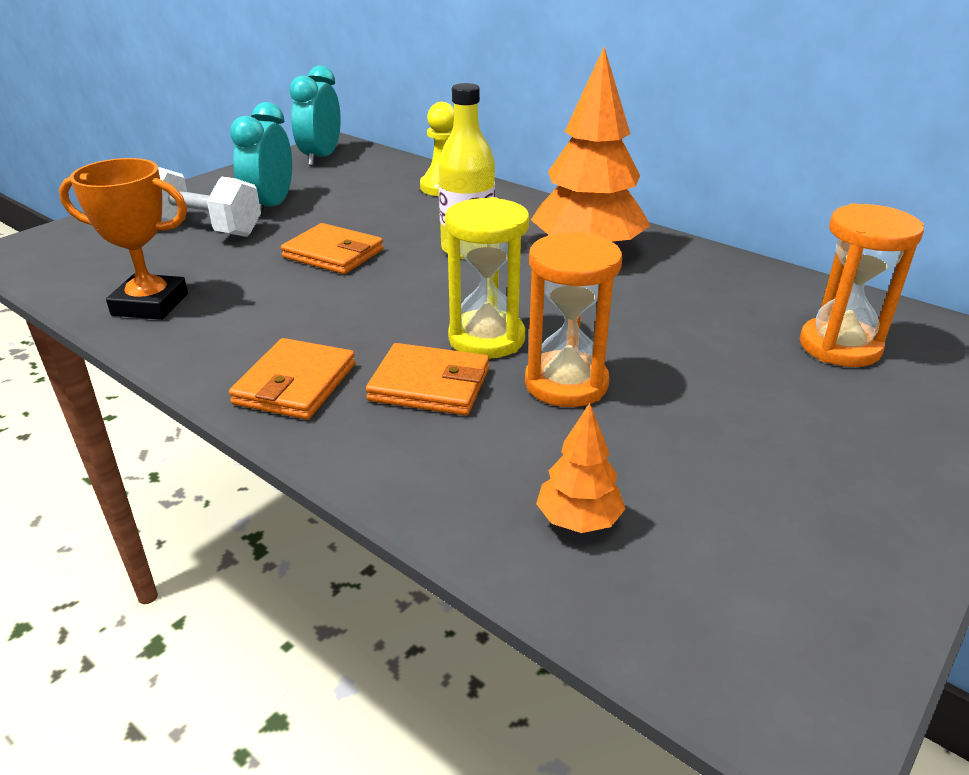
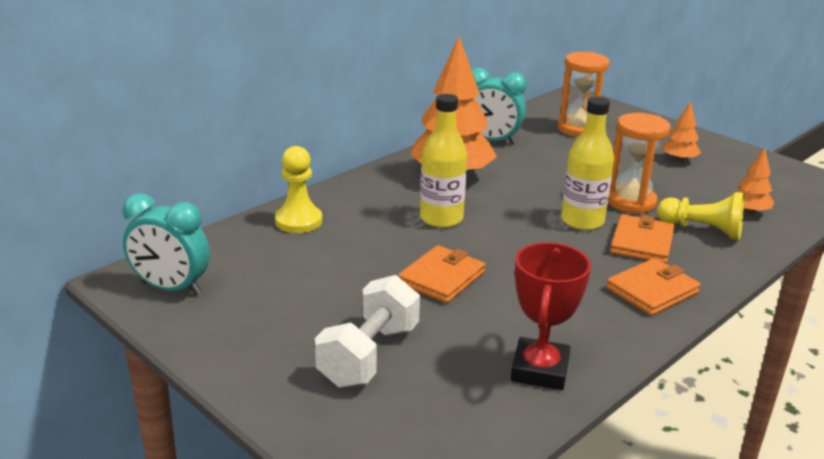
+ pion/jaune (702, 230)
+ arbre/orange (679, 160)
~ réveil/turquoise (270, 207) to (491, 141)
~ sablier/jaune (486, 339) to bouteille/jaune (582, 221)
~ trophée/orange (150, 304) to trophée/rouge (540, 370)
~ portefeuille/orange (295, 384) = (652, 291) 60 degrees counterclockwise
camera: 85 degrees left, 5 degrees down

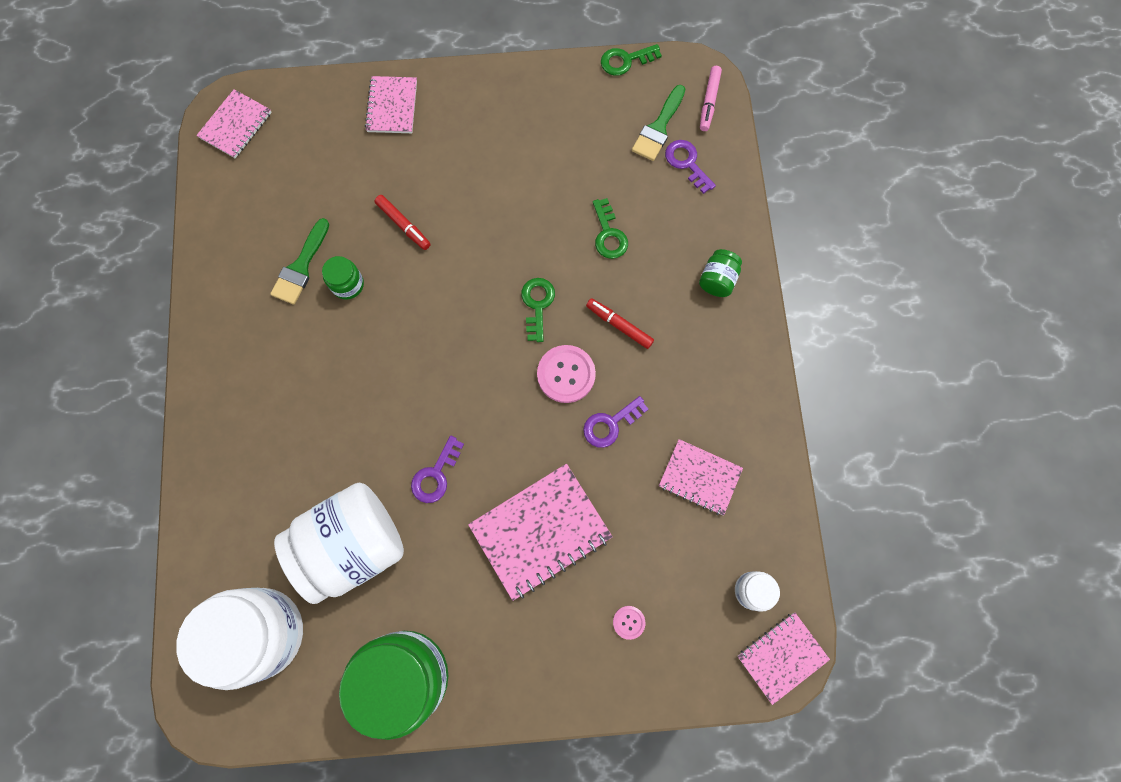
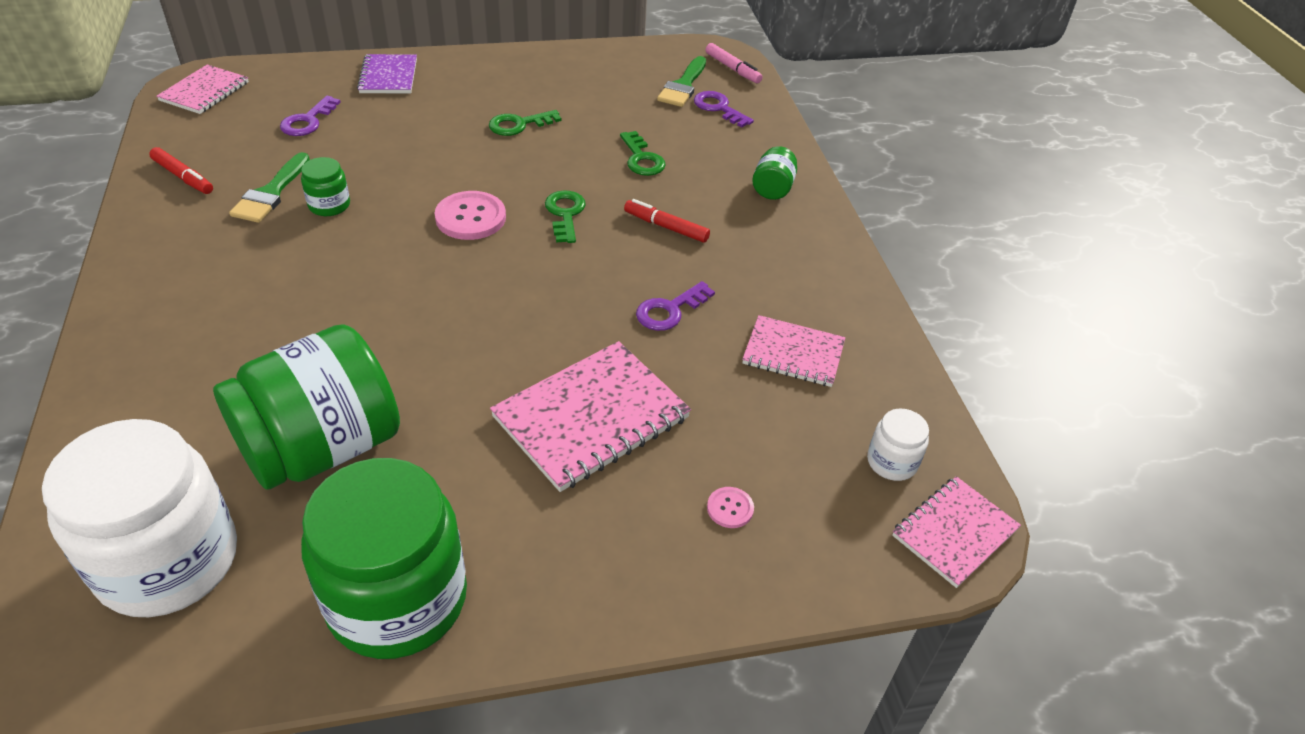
~ feutre/rouge (403, 225) to (183, 177)
~ clé/violet (436, 474) to (308, 121)
~ bouton/rose (566, 374) to (470, 217)
~ clé/vert (625, 60) to (519, 125)
~ bocal/blanc (353, 544) to bocal/vert (322, 447)
~ carnet/rose (392, 106) to carnet/violet (388, 76)
~ feutre/rose (709, 102) = (732, 69) 45 degrees counterclockwise
camera: 10 degrees left, 30 degrees down

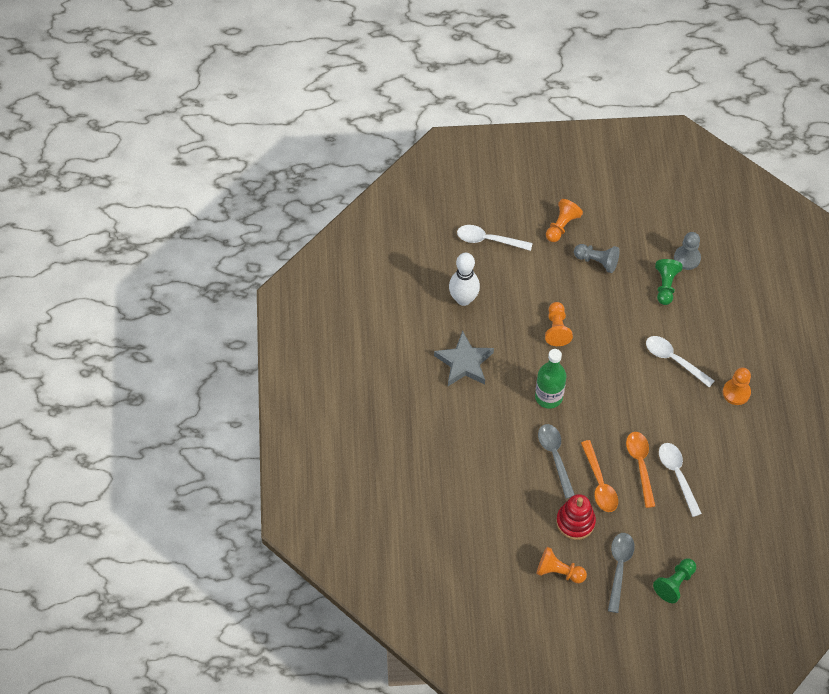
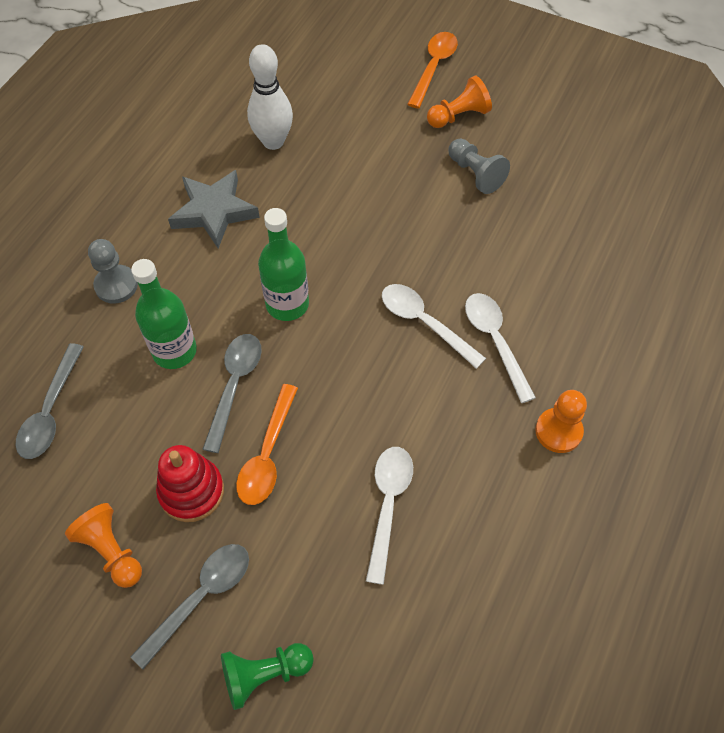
- pion/orange (557, 329)
- pion/vert (665, 286)
+ cuillère/gris (51, 411)
+ bouteille/vert (174, 351)
~ cuillère/blanc (488, 240) to (424, 323)
~ cuillère/orange (640, 465) to (433, 67)
~ pion/gris (687, 258) to (116, 285)
camera: 30 degrees right, 0 degrees up

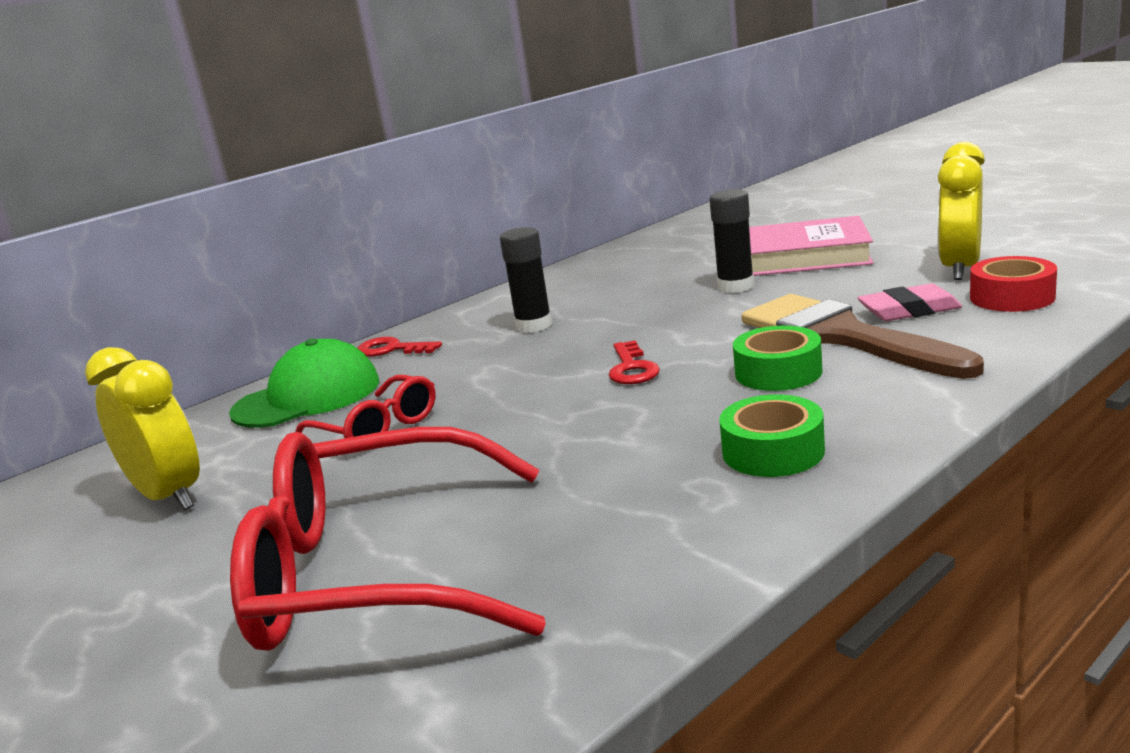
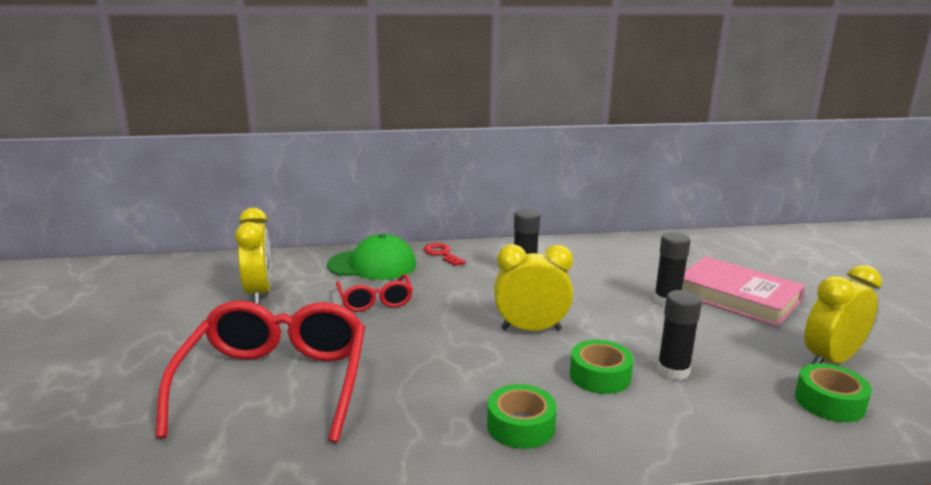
- gomme/rose (909, 310)
~ clé/rouge (632, 368) to réveil/jaune (531, 329)
~ pinceau/marron (841, 336) to bâton de colle/noir (673, 371)
~ ruban adhésif/rouge (1012, 297) to ruban adhésif/vert (829, 402)
~ lunettes/rouge (377, 572) = (275, 383) 60 degrees clockwise
camera: 30 degrees right, 0 degrees up

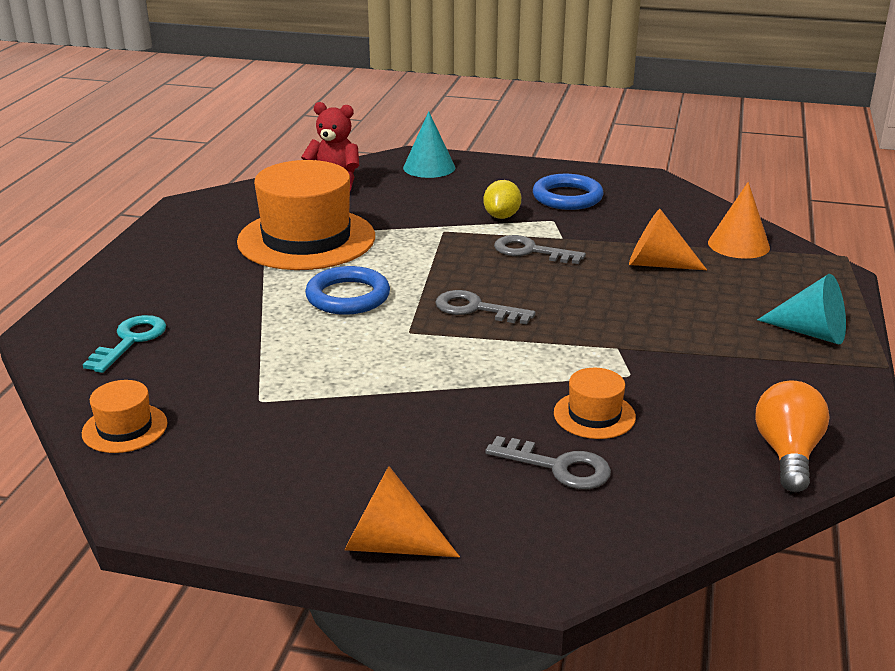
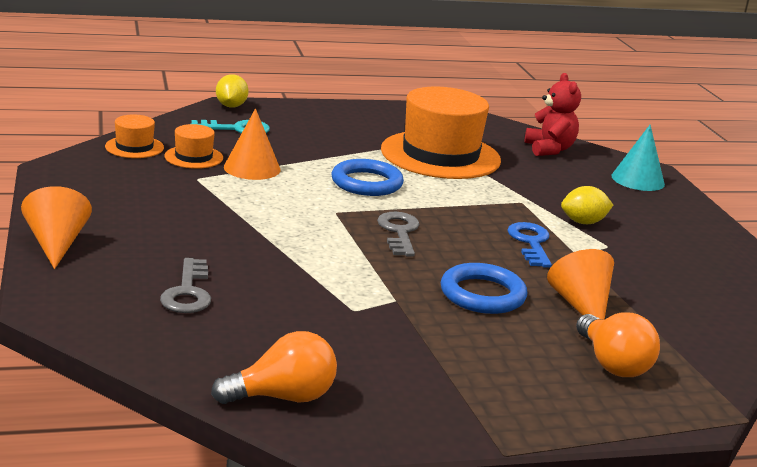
- cône/turquoise (811, 332)
+ citron/jaune (231, 106)
+ ampoule/orange (612, 364)
~ anneau/bleu (567, 197) to (482, 294)
~ chapeau/orange (594, 415) to (193, 157)
~ cône/orange (738, 245) to (252, 168)
~ clé/gris (531, 251) to clé/bleu (530, 243)
camera: 60 degrees right, 5 degrees down

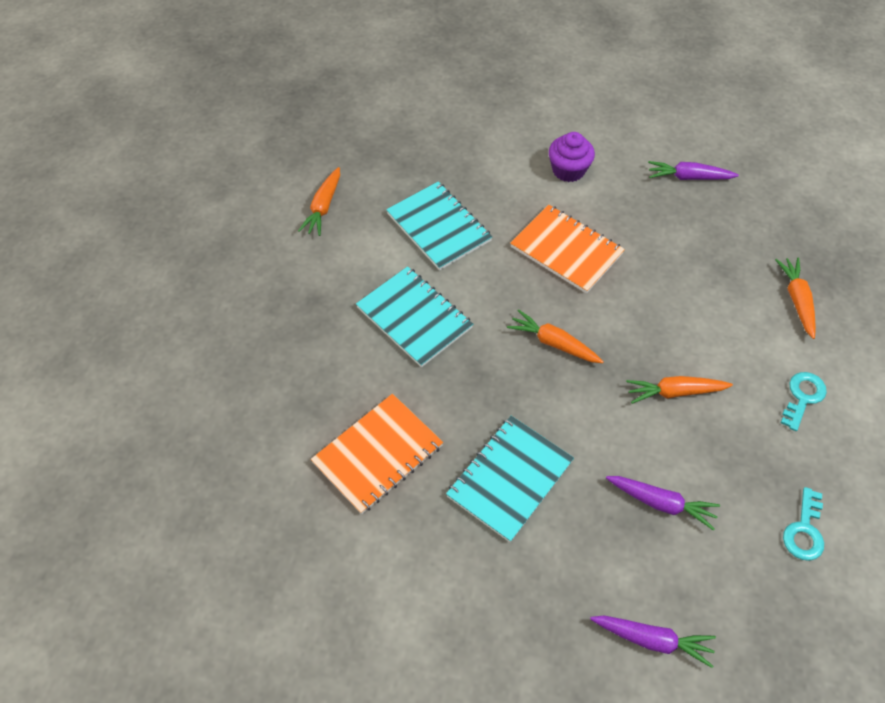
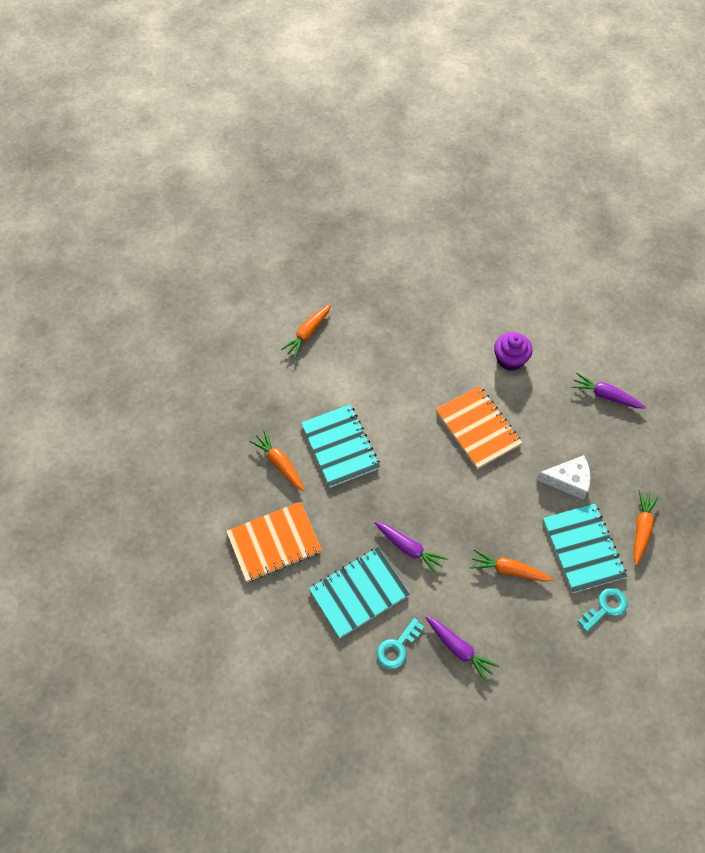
+ fromage/blanc (568, 480)
~ carnet/turquoise (438, 227) to (583, 548)
~ carotte/orange (553, 343) to (279, 463)
~ carotte/violet (652, 640) to (409, 548)
~ clé/turquoise (804, 530) to (397, 647)
camera: 20 degrees right, 5 degrees up

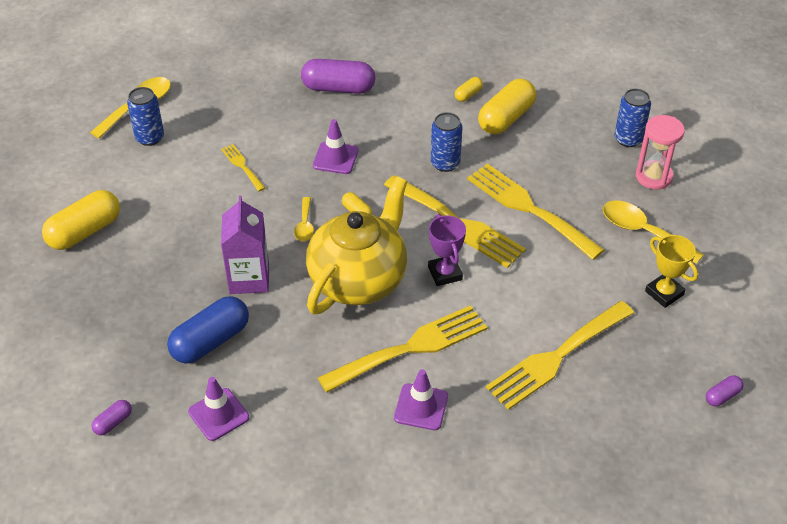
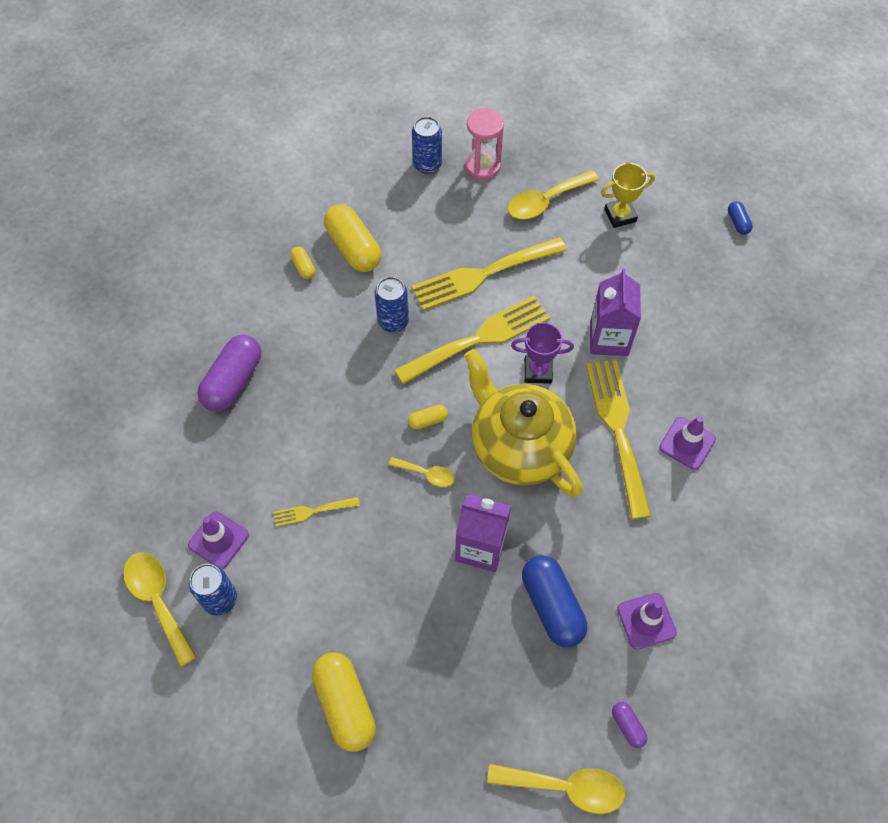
- fourchette/jaune (556, 357)
+ cuillère/jaune (566, 787)
+ brique de lait/violet (609, 339)
~ cône de chantier/violet (335, 158) to (218, 540)
~ gélule/violet (722, 396) to gélule/bleu (737, 222)
camera: 70 degrees left, 15 degrees up

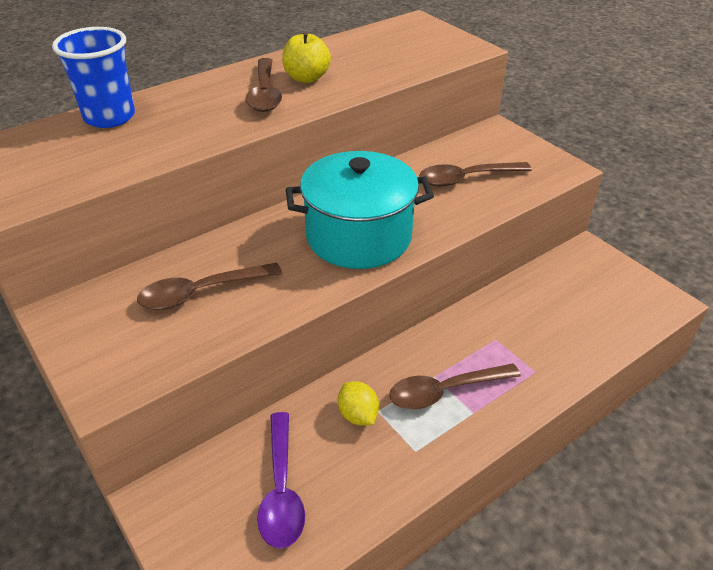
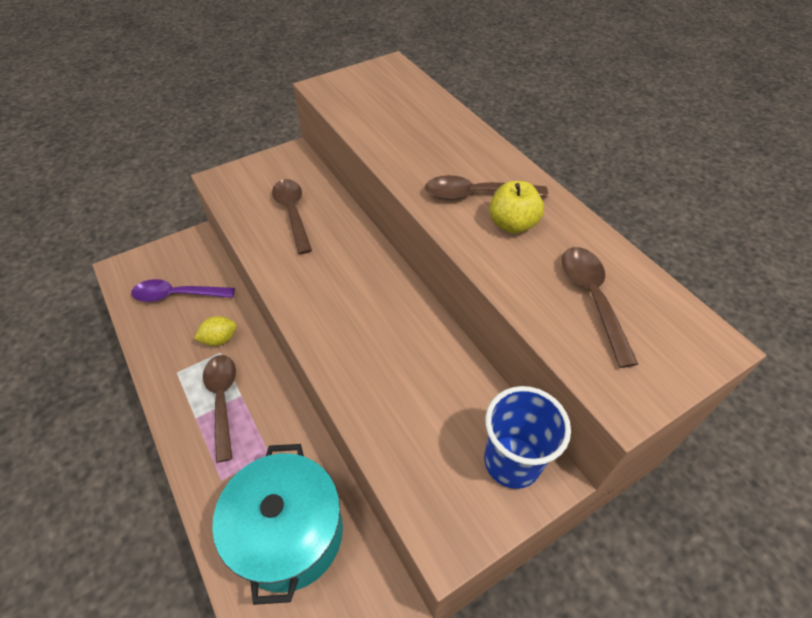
~ gobelet/bleu (109, 117) to (512, 461)
~ marmite/turquoise (359, 236) to (289, 533)
~ cuillère/marron (466, 179) to (592, 298)
camera: 95 degrees right, 10 degrees up

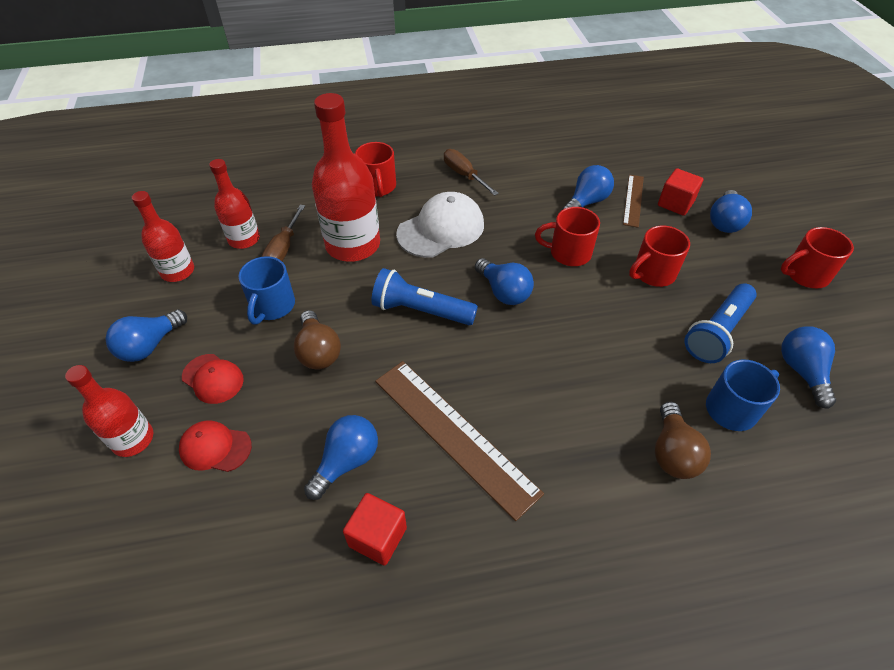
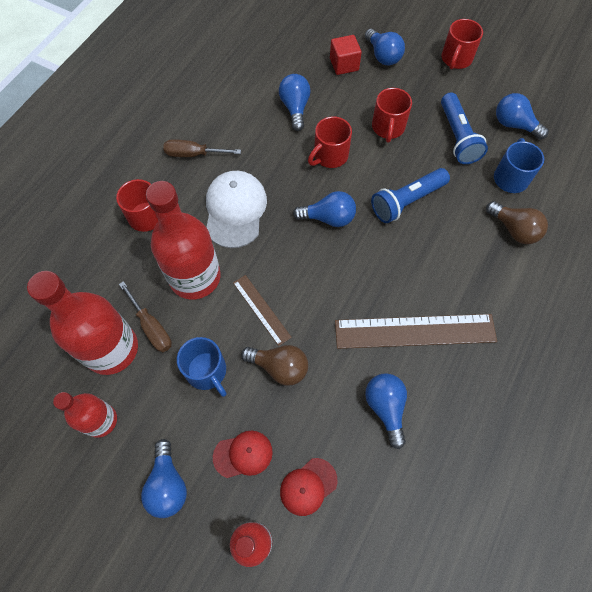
- cube/rouge (377, 537)
~ lampe de poche/bleu (421, 311) to (407, 201)
~ règle/marron (633, 200) to (261, 309)
~ bouteille/rouge (244, 239) = (111, 349) x1.71
camera: 50 degrees left, 15 degrees up

